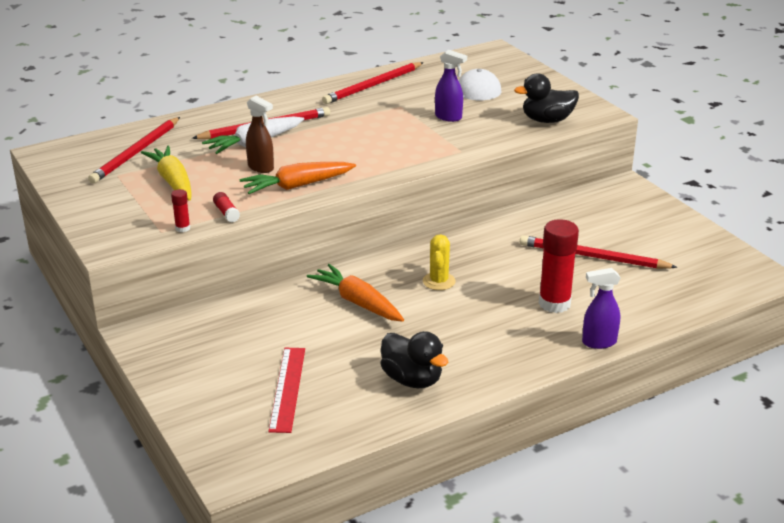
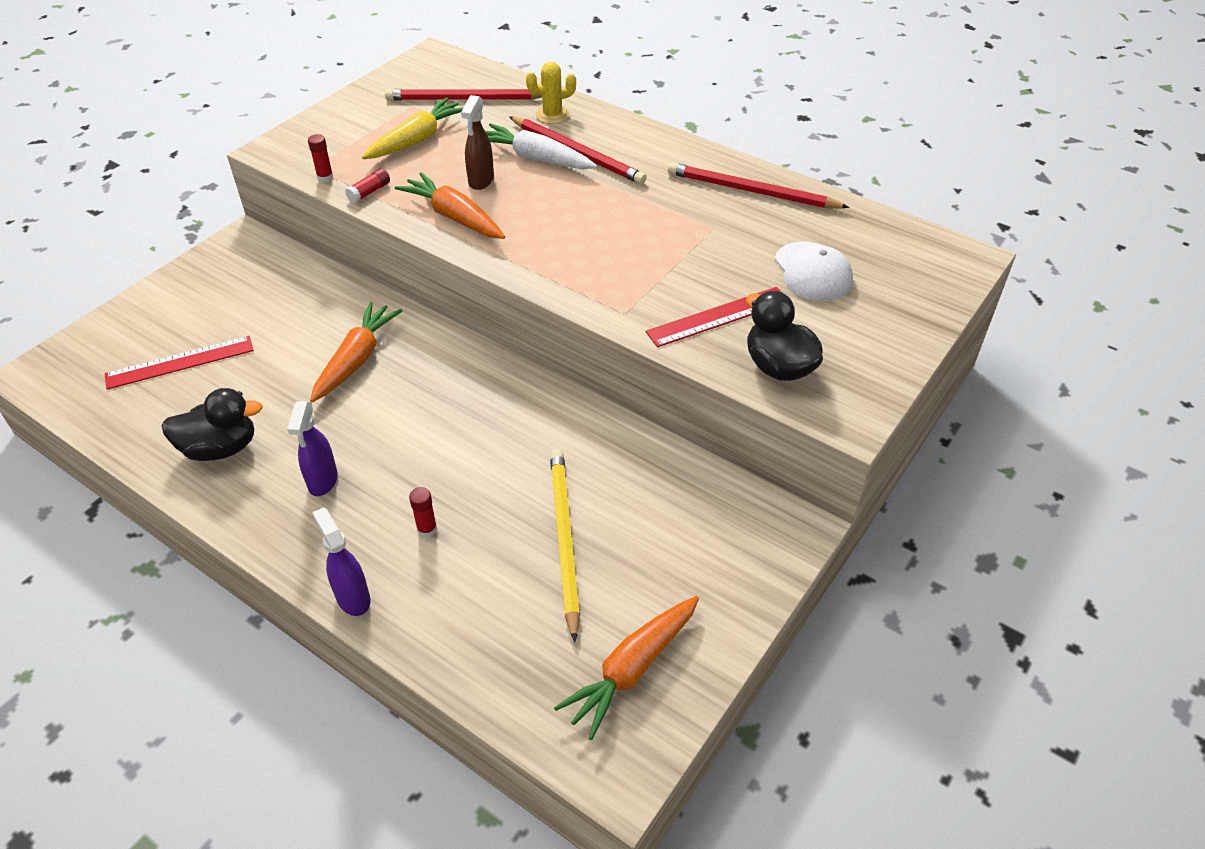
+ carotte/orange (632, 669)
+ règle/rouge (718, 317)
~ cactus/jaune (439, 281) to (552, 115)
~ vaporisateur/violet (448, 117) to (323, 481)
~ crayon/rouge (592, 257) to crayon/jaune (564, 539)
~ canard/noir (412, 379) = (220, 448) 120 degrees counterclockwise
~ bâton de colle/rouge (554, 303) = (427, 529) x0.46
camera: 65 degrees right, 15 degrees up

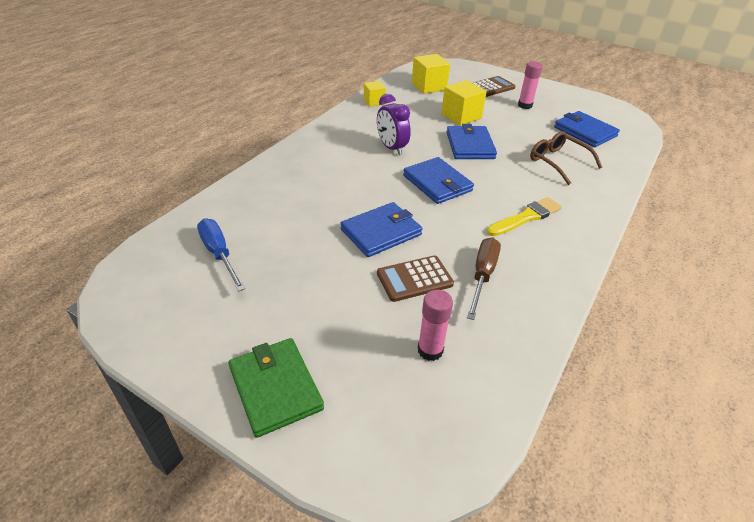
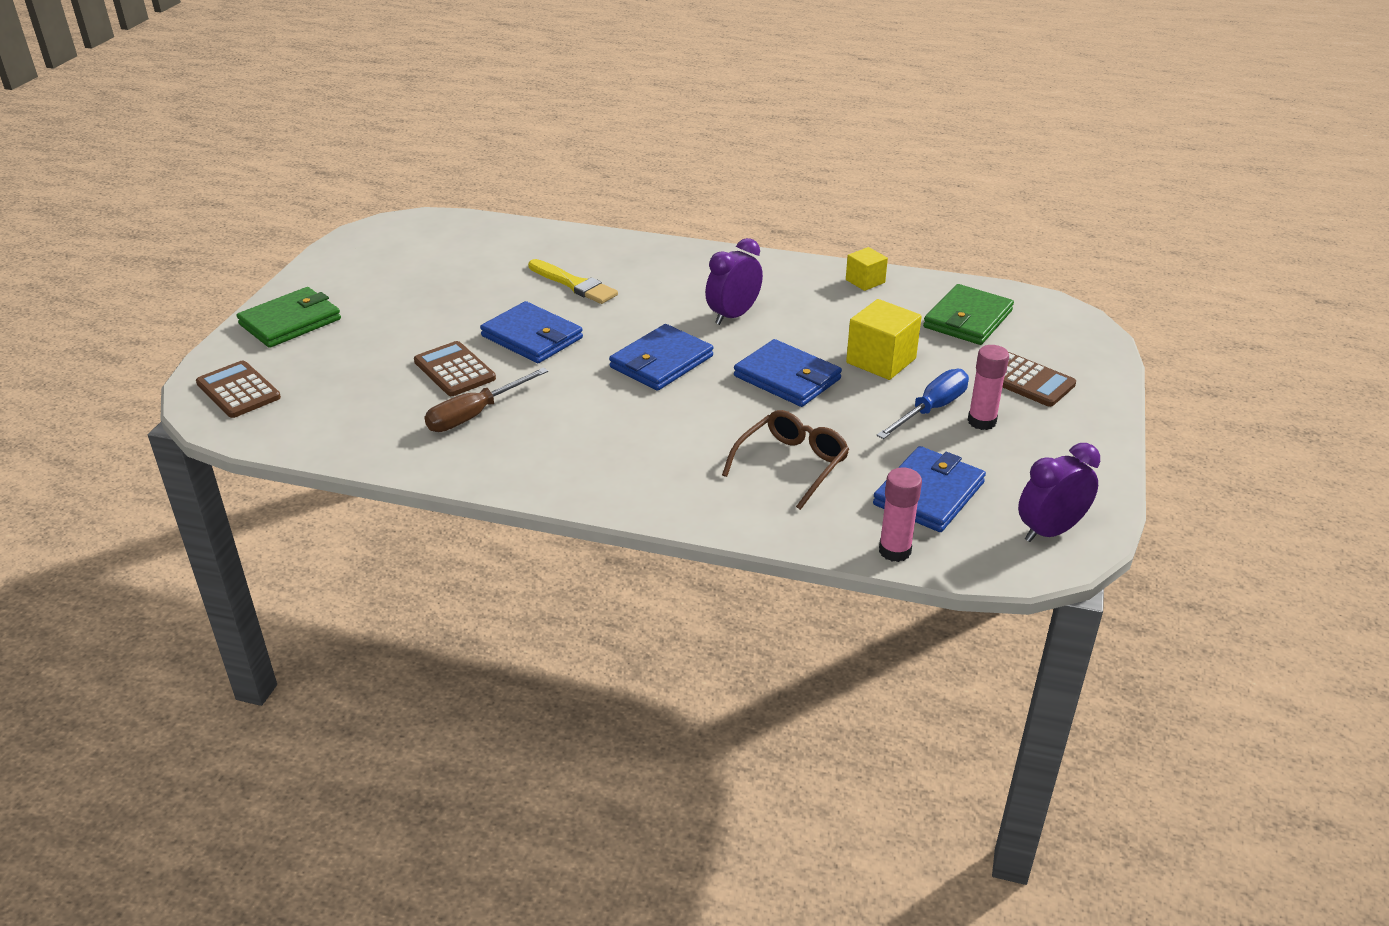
+ calculatrice/marron (238, 390)
+ réveil/violet (1050, 531)
~ tournevis/bleu (219, 254) to (931, 409)
~ bâton de colle/rose (430, 350) to (894, 551)
~ pinceau/jaune (526, 217) to (574, 284)
~ cube/jaune (429, 86) to portefeuille/vert (967, 319)
~ portefeuille/bleu (470, 145) = (787, 378) 60 degrees clockwise
~ tournevis/marron (482, 276) = (475, 414) 135 degrees clockwise
camera: 75 degrees right, 5 degrees down

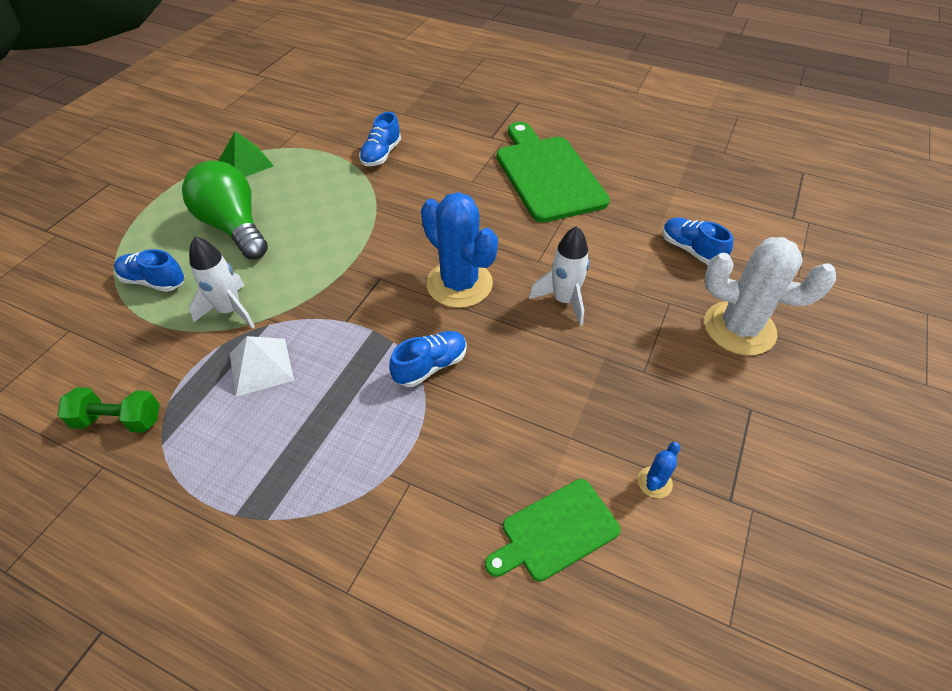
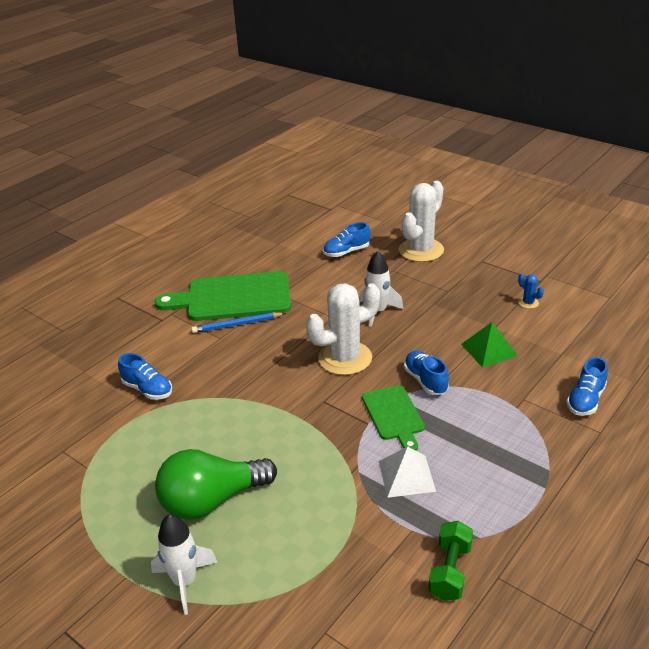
+ crayon/bleu (237, 325)
~ chaussure/bleu (154, 281) to (585, 400)
~ fusée/blanc (230, 311) to (185, 582)
~ pyramide/vert (246, 163) to (489, 350)
~ planche à découper/vert (555, 531) to (394, 415)
~ cactus/bleu (459, 284) to cactus/blanc (345, 358)
camera: 75 degrees left, 15 degrees down

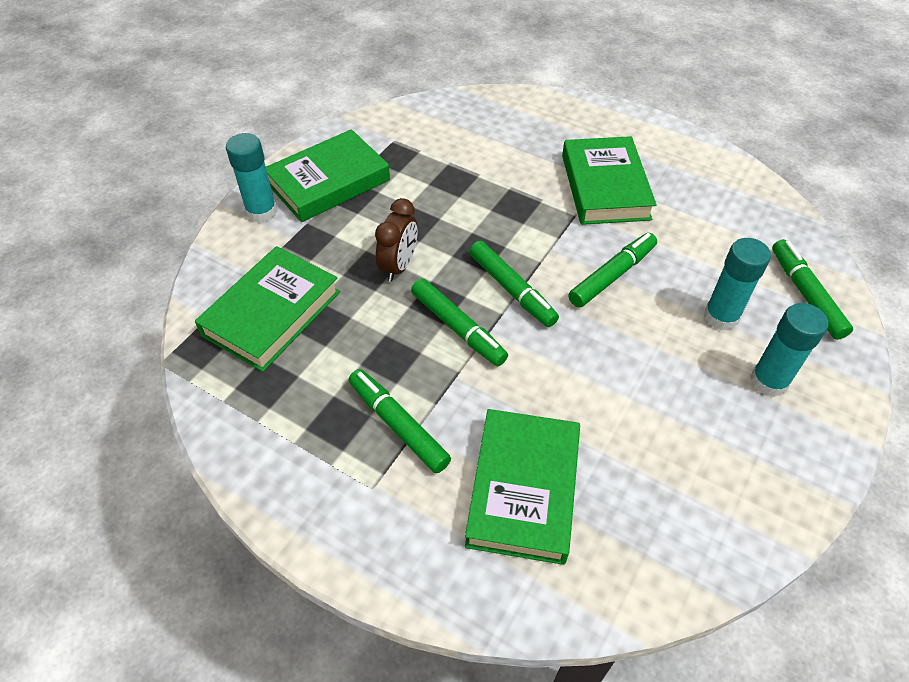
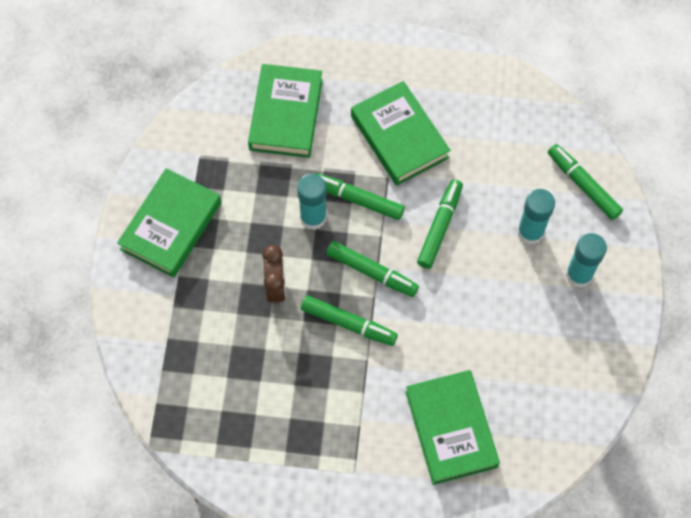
~ livre/vert (272, 313) to (286, 114)
~ bâton de colle/turquoise (261, 211) to (313, 217)
~ feutre/vert (398, 425) to (357, 199)
camera: 25 degrees left, 15 degrees up

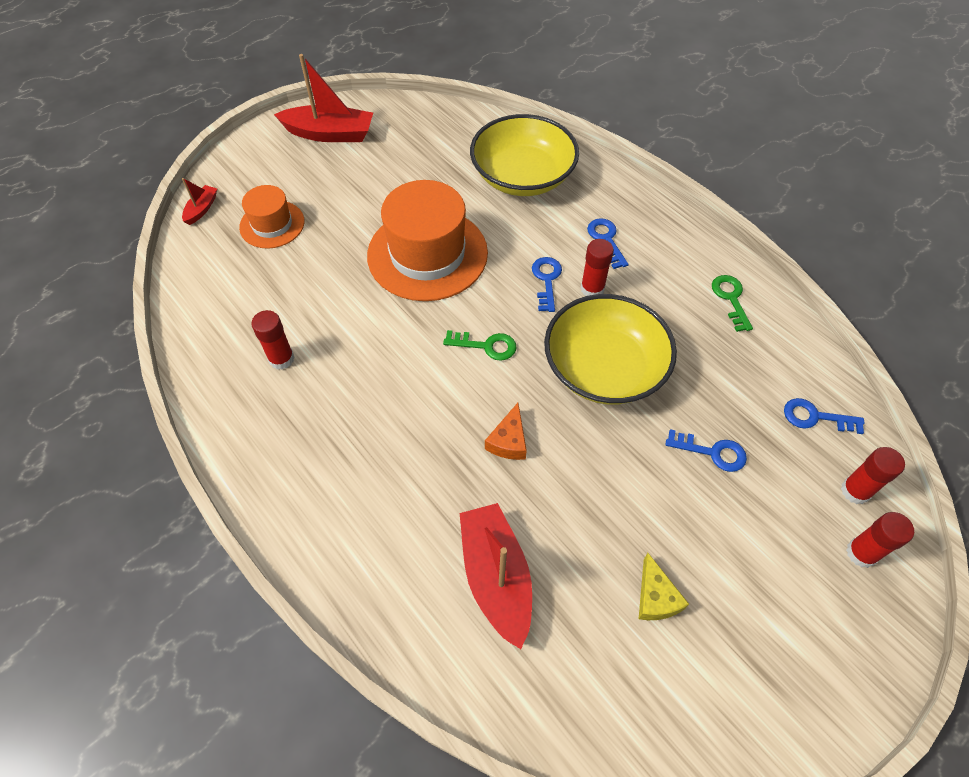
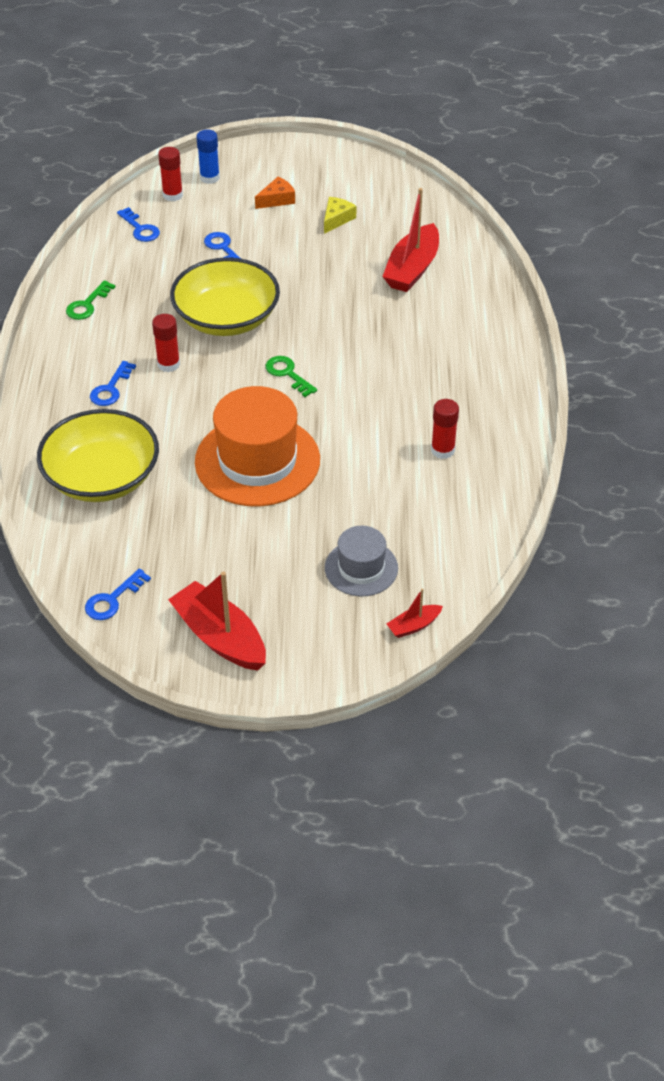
~ fromage/orange (508, 441) to (277, 199)
~ clé/bleu (546, 280) to (112, 599)
~ chapeau/orange (272, 224) to chapeau/gris (361, 568)
~ bâton de colle/rouge (861, 553) to bâton de colle/bleu (209, 178)
camera: 140 degrees left, 10 degrees down

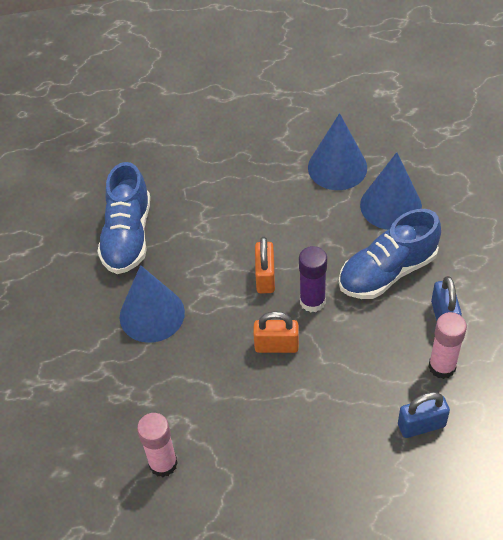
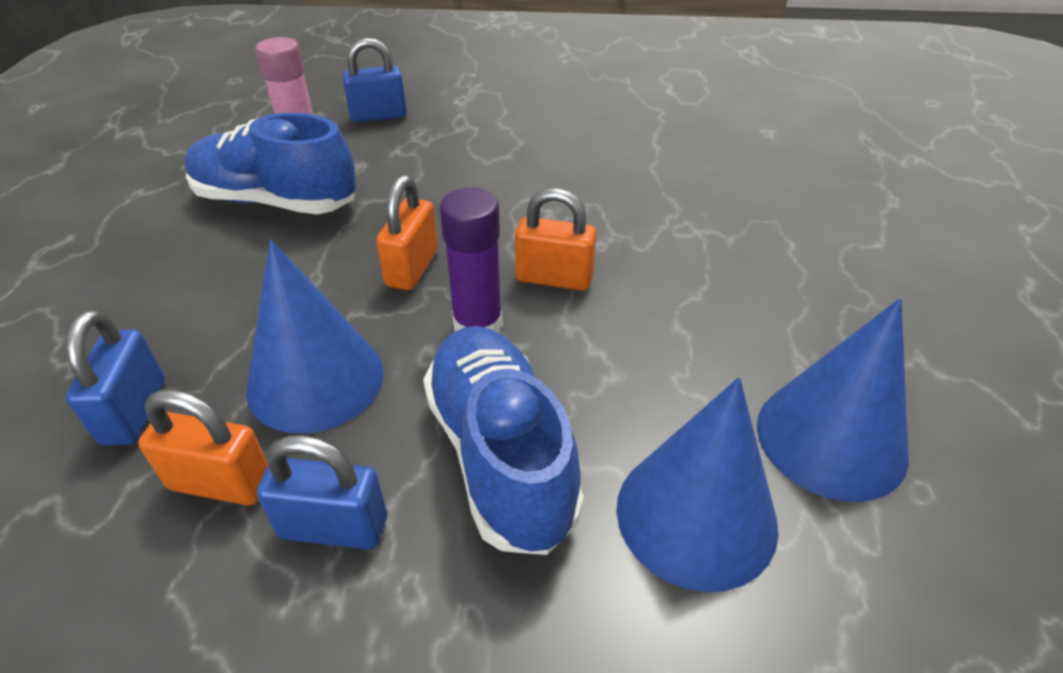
+ cadenas/bleu (378, 116)
~ chaussure/bleu (127, 236) to (276, 201)
~ cône/bleu (152, 314) to (315, 380)
~ bâton de colle/rose (442, 366) to cadenas/orange (221, 483)
camera: 100 degrees right, 10 degrees down

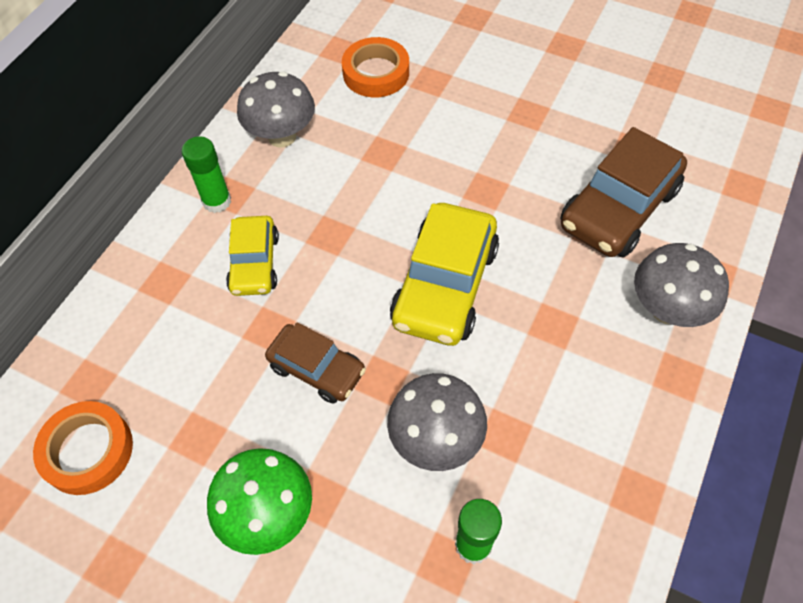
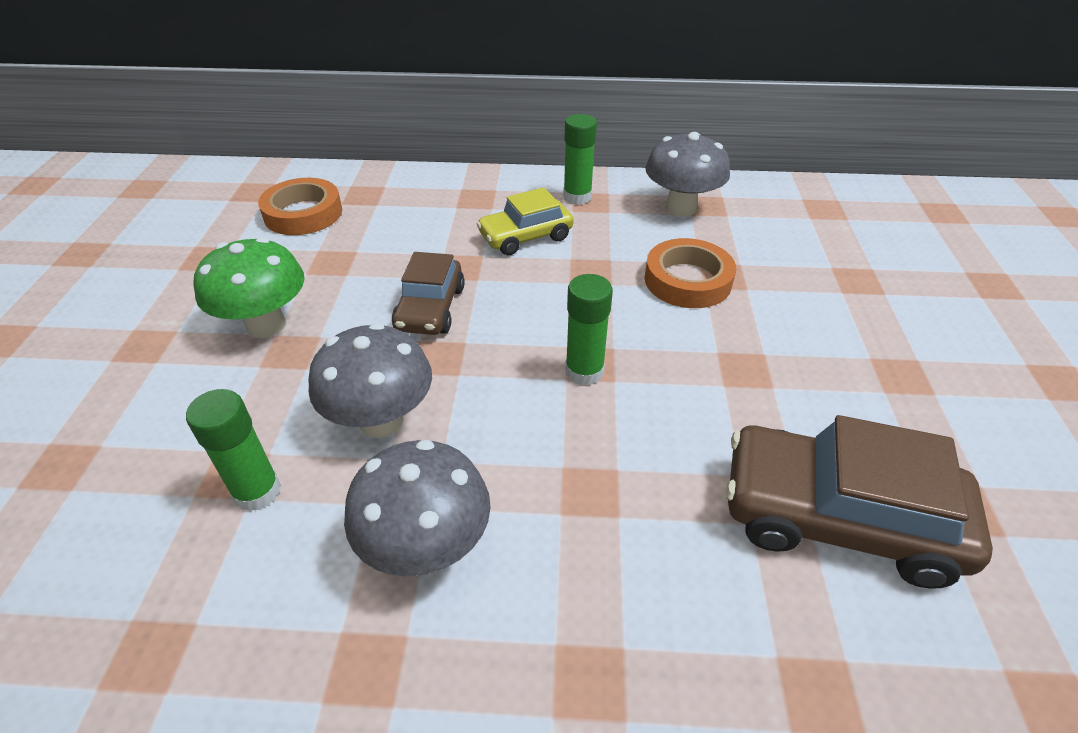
~ ruban adhésif/orange (376, 73) to (687, 280)
~ champignon/gris (667, 309) to (426, 547)
~ voiture/jaune (445, 285) to bâton de colle/vert (584, 371)
camera: 65 degrees right, 15 degrees down

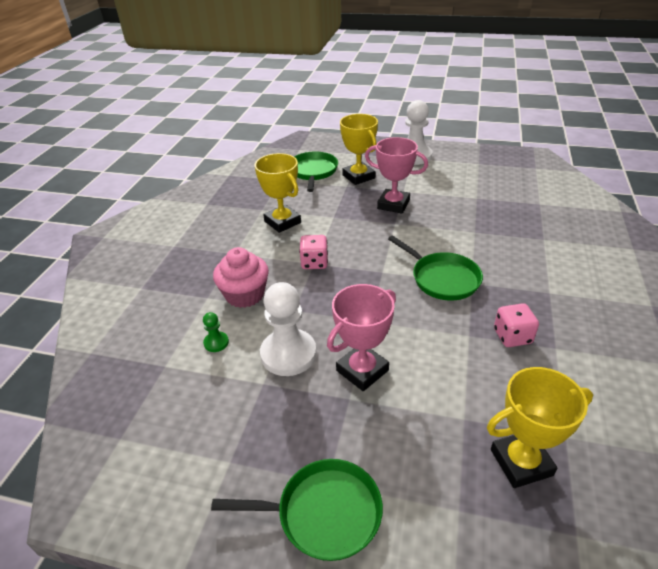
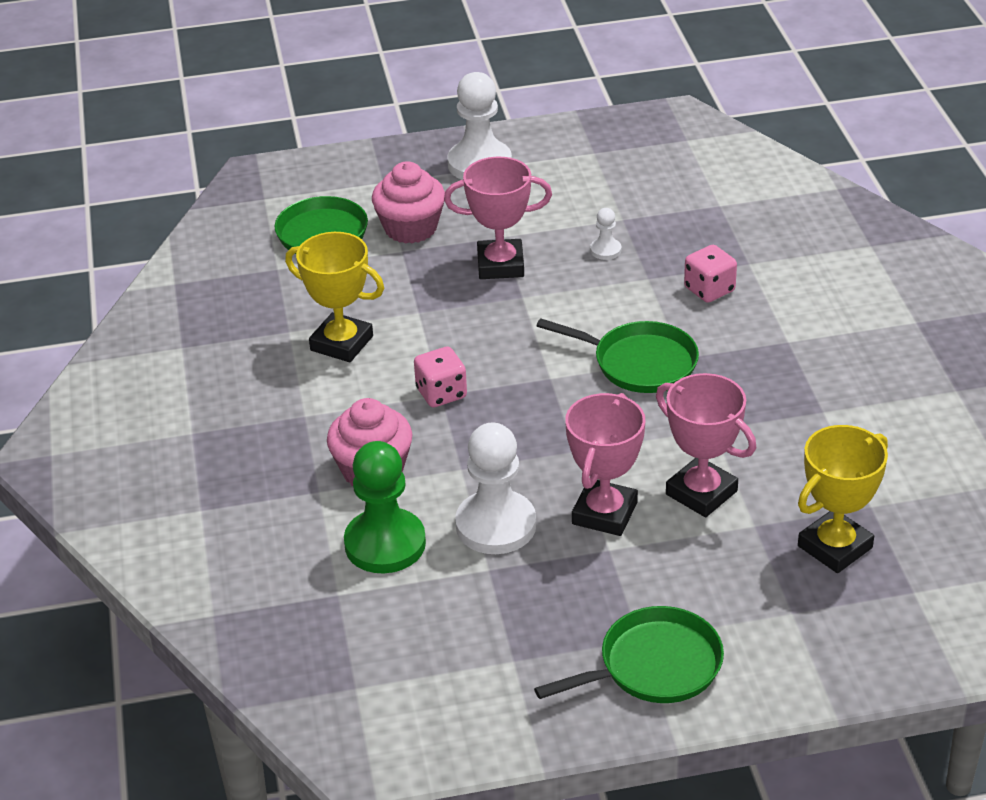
+ pion/blanc (605, 250)
+ trophée/rose (701, 493)
~ dé/rose (512, 336) to (709, 290)
~ trophée/jaune (358, 177) to muffin/rose (410, 228)
~ pion/vert (216, 342) = (385, 544) x2.20
camera: 25 degrees left, 0 degrees up

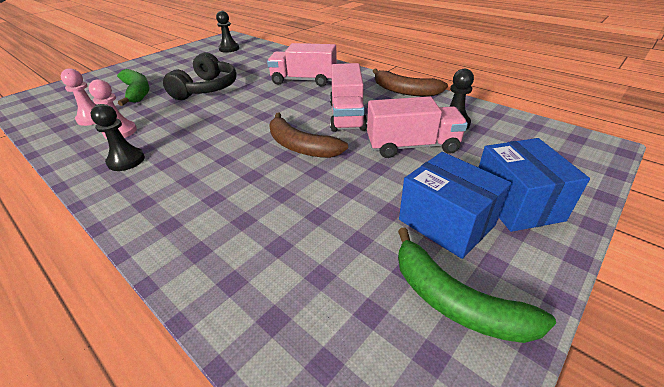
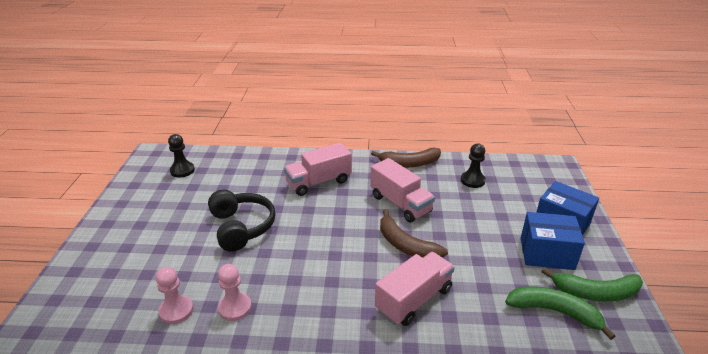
- pion/noir (126, 161)
~ banane/vert (137, 92) to (554, 312)
~ camion/rose (412, 146) to (414, 300)
~ banane/marron (300, 146) = (405, 245) 45 degrees clockwise
camera: 40 degrees left, 5 degrees down

